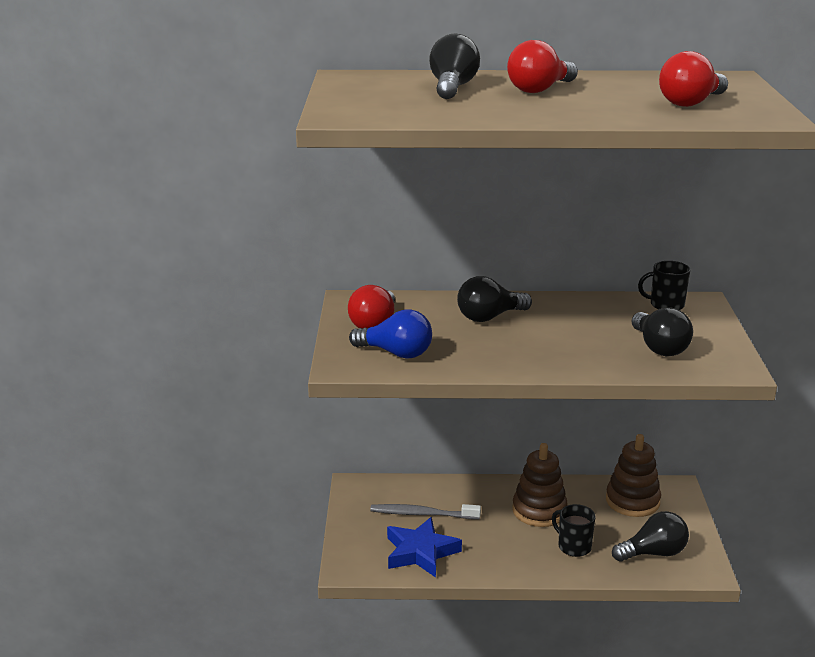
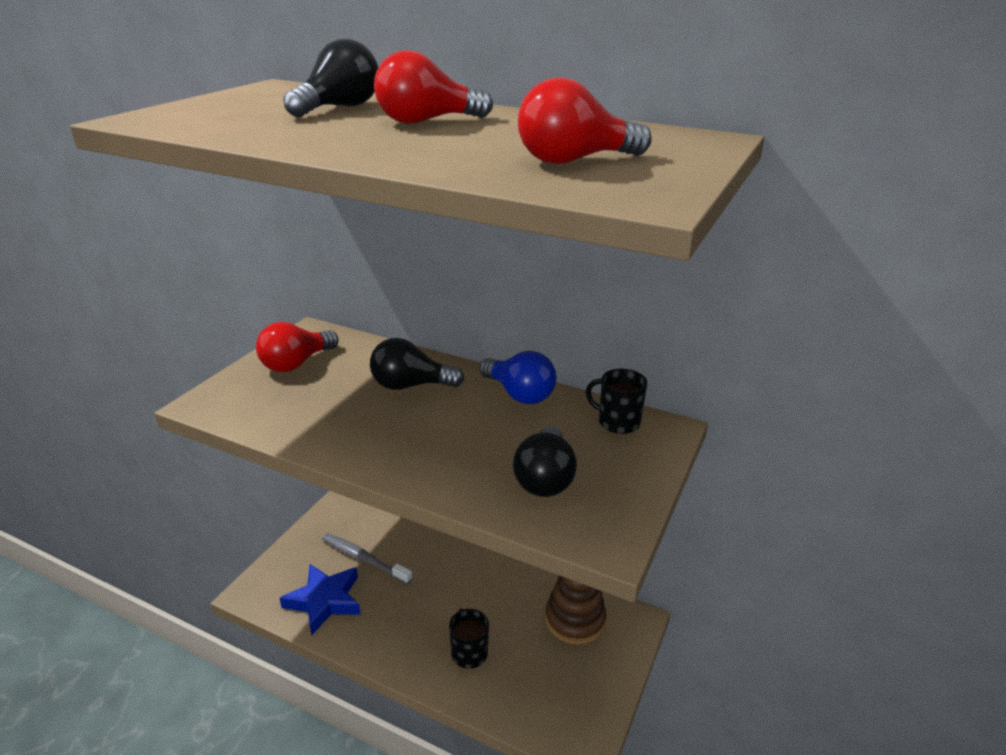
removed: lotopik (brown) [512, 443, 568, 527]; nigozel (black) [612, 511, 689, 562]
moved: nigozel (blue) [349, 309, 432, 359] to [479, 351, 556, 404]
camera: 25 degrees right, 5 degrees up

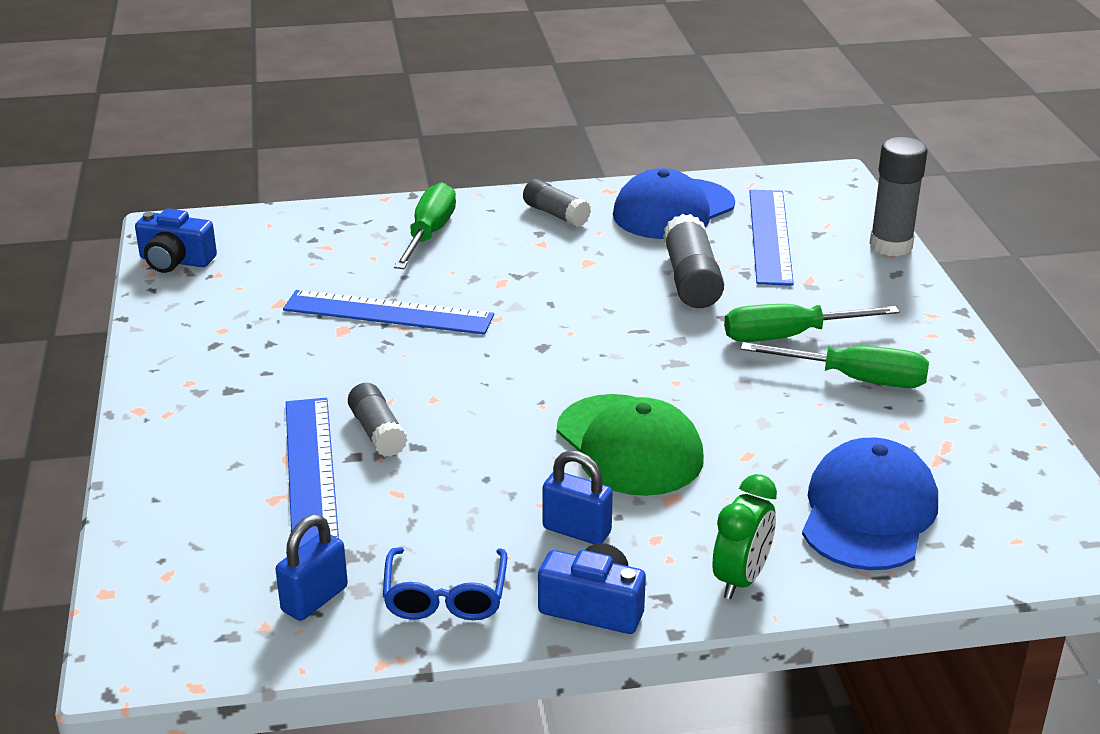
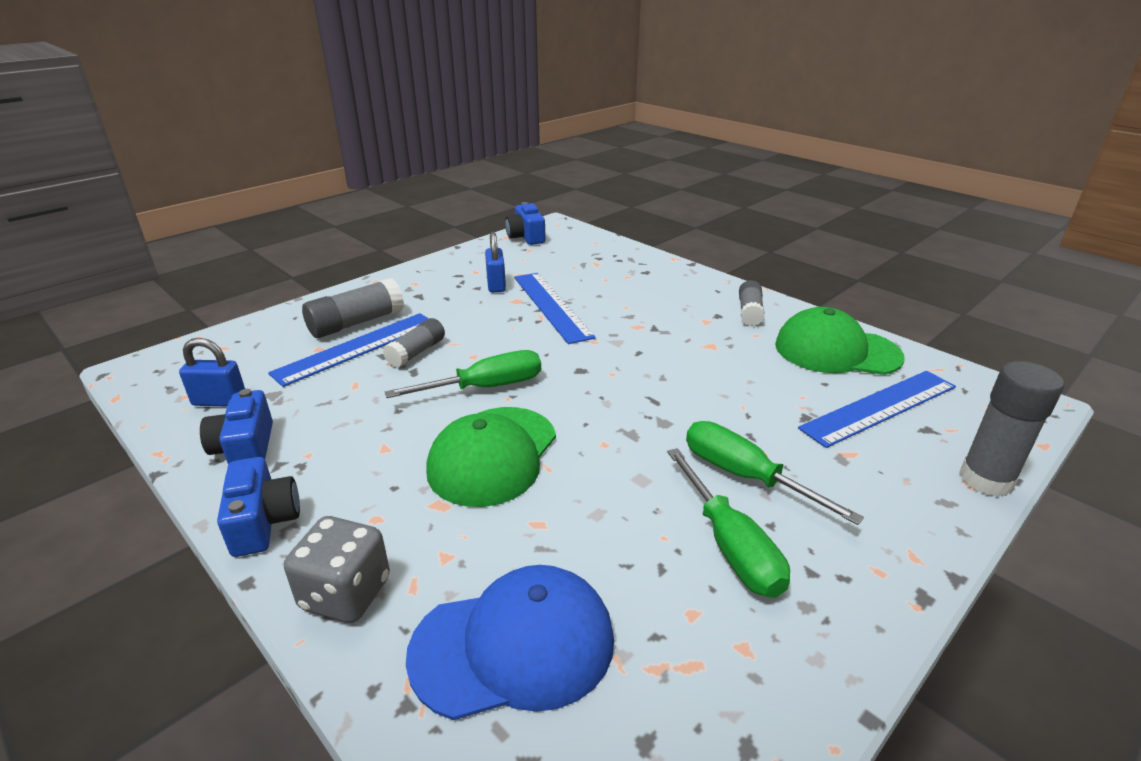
moved: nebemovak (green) [394, 182, 456, 269] to [385, 350, 541, 398]; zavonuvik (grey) [663, 214, 724, 308] to [302, 278, 404, 338]; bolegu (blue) [542, 450, 613, 544] to [485, 232, 506, 293]
replaced: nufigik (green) [712, 474, 777, 599] to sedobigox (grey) [284, 516, 390, 623]; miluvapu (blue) [383, 547, 507, 620] to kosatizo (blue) [200, 389, 273, 465]
recoloured: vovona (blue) [613, 168, 735, 239] to vovona (green) [775, 307, 904, 375]
camera: 55 degrees right, 0 degrees up

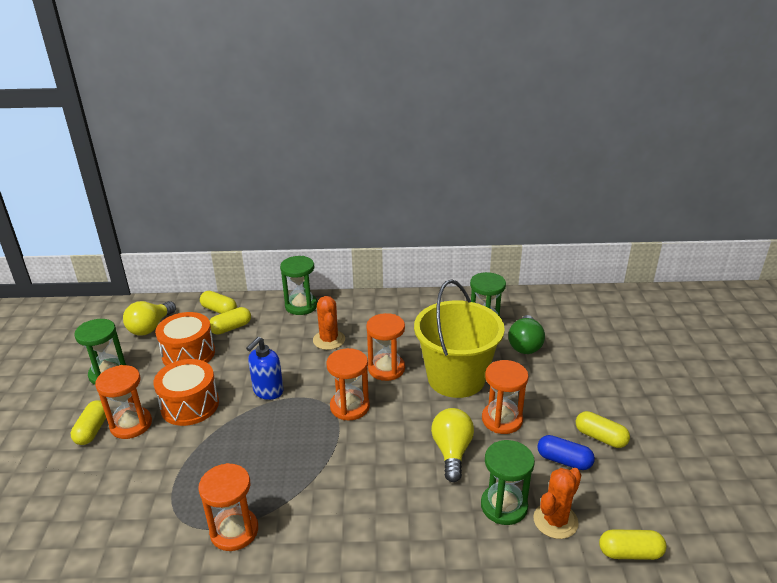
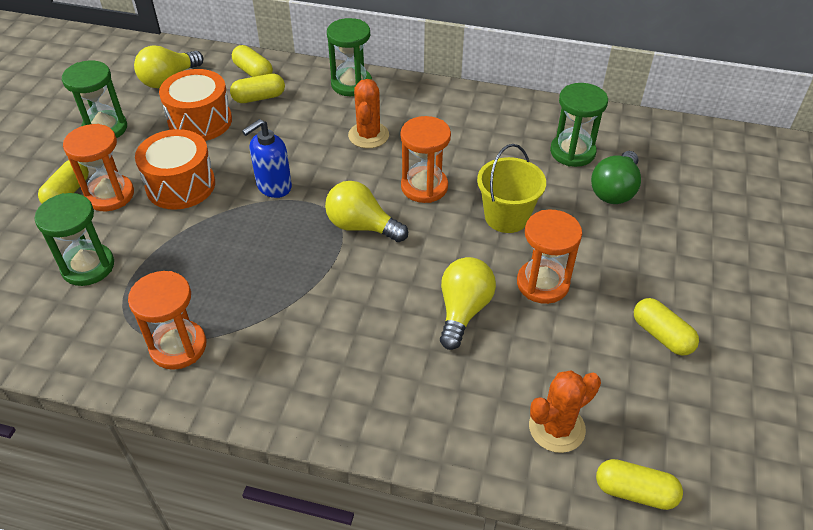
removed: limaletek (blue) [537, 435, 595, 470]
moved: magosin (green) [481, 440, 535, 525] to [35, 193, 114, 286]
replaced: magosin (orange) [326, 348, 370, 421] to nigozel (yellow) [325, 181, 408, 242]
resized: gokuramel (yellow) [414, 280, 505, 398] = [477, 144, 546, 233] x0.59
camera: 15 degrees right, 15 degrees up

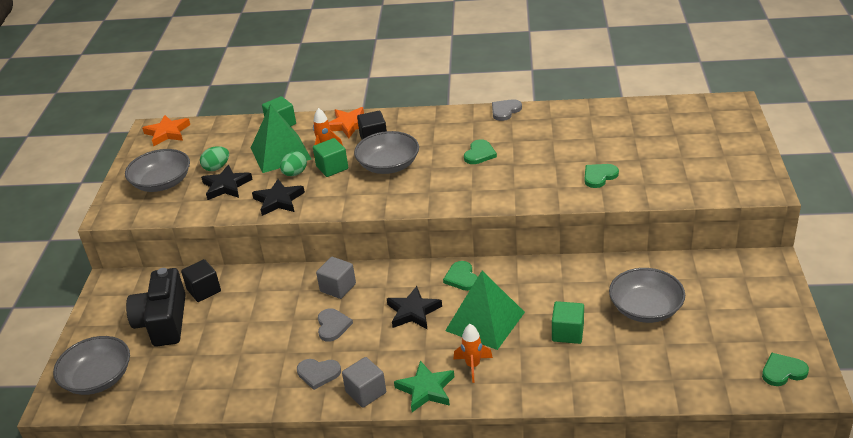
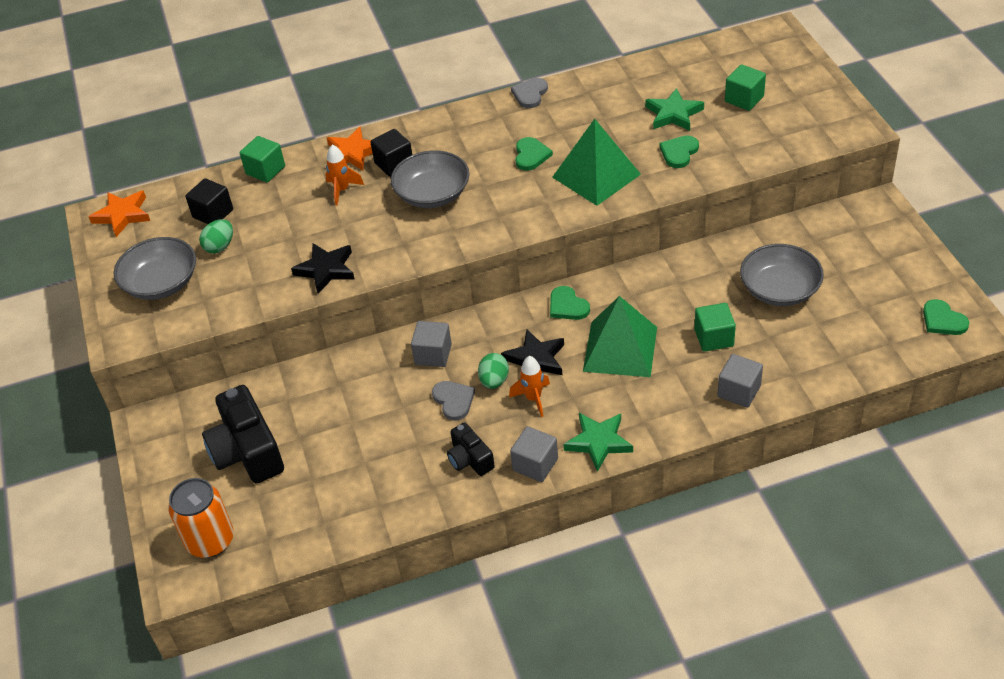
removed: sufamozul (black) [201, 165, 253, 200]
added: sufamozul (green) [645, 88, 704, 131]; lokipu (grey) [717, 354, 763, 408]
moved: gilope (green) [251, 104, 311, 173] to [552, 119, 641, 206]; lokipu (green) [313, 138, 348, 177] to [725, 64, 766, 111]; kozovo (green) [280, 151, 307, 176] to [478, 353, 509, 389]; lokipu (black) [181, 259, 221, 302] to [185, 178, 233, 224]; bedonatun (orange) [454, 324, 493, 383] to [509, 356, 550, 417]
replaced: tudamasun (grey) [53, 336, 130, 395] to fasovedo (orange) [168, 478, 234, 558]; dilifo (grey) [297, 359, 341, 390] to kosatizo (black) [447, 422, 495, 476]
turned: dilifo (green) [762, 353, 809, 386] = [923, 299, 969, 335] 90 degrees counterclockwise
camera: 20 degrees left, 10 degrees up

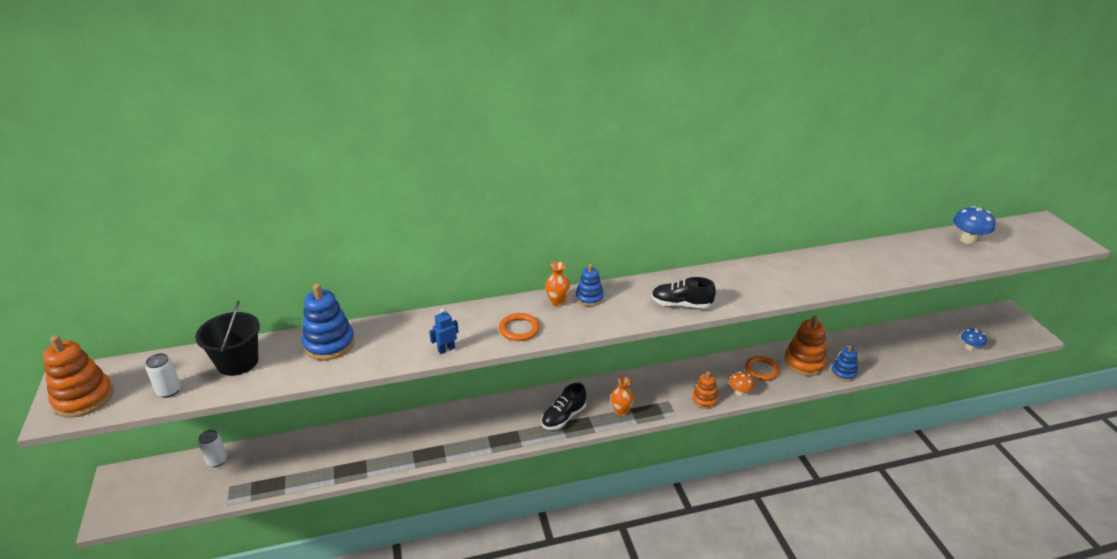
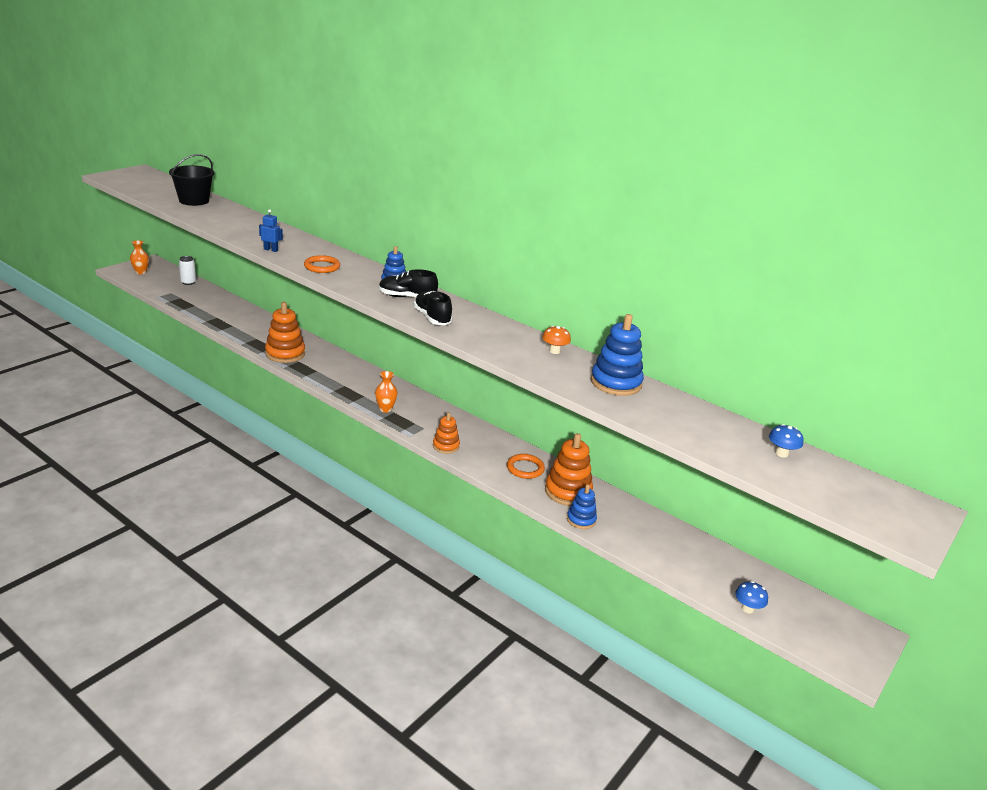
removed: fasovedo (white) [146, 353, 181, 398]
moved: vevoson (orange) [545, 262, 570, 307] to [130, 240, 149, 275]; lotopik (blue) [301, 284, 355, 360] to [591, 314, 644, 396]; lotopik (orange) [43, 335, 113, 418] to [265, 302, 305, 363]; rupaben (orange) [729, 372, 754, 396] to [542, 326, 571, 354]; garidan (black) [542, 383, 586, 430] to [379, 269, 438, 297]
resized: rupaben (blue) [953, 206, 995, 244] = [769, 424, 803, 458] x0.64
camera: 50 degrees right, 5 degrees down

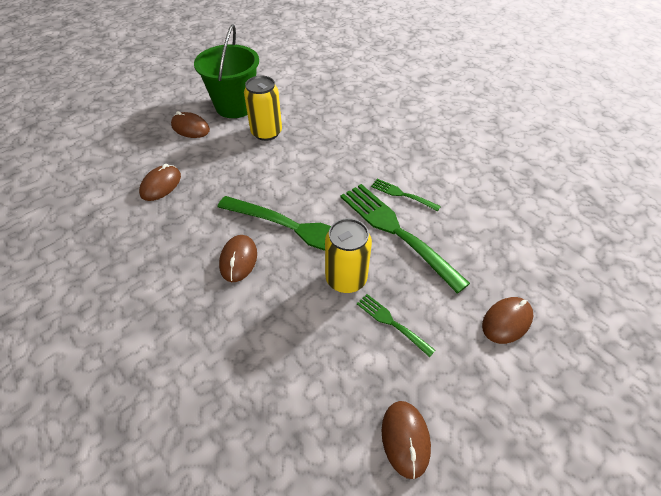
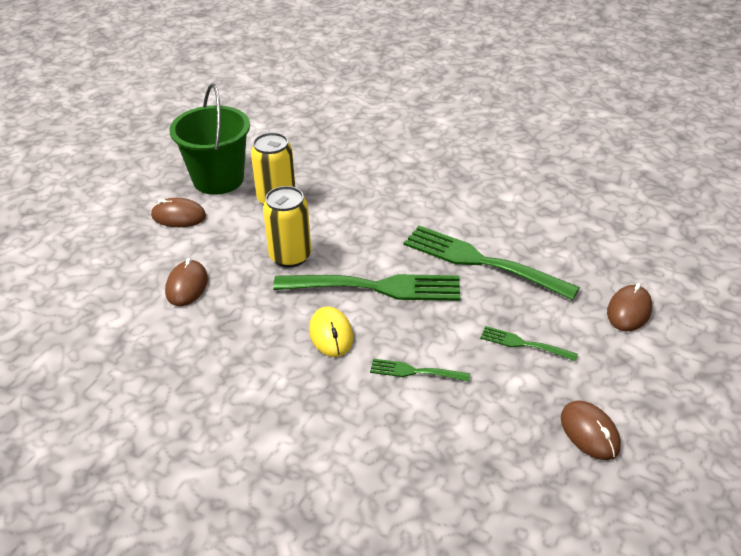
moved: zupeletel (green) [371, 179, 441, 211] to [370, 359, 470, 382]; fasovedo (yellow) [325, 218, 372, 293] to [263, 186, 311, 268]
recoloured: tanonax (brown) [219, 235, 257, 282] to tanonax (yellow) [309, 306, 353, 357]
camera: 20 degrees left, 10 degrees down

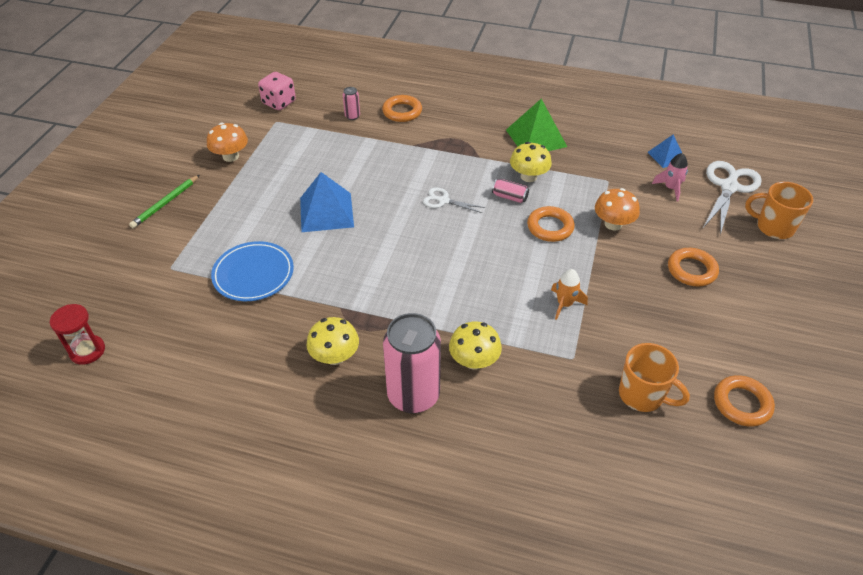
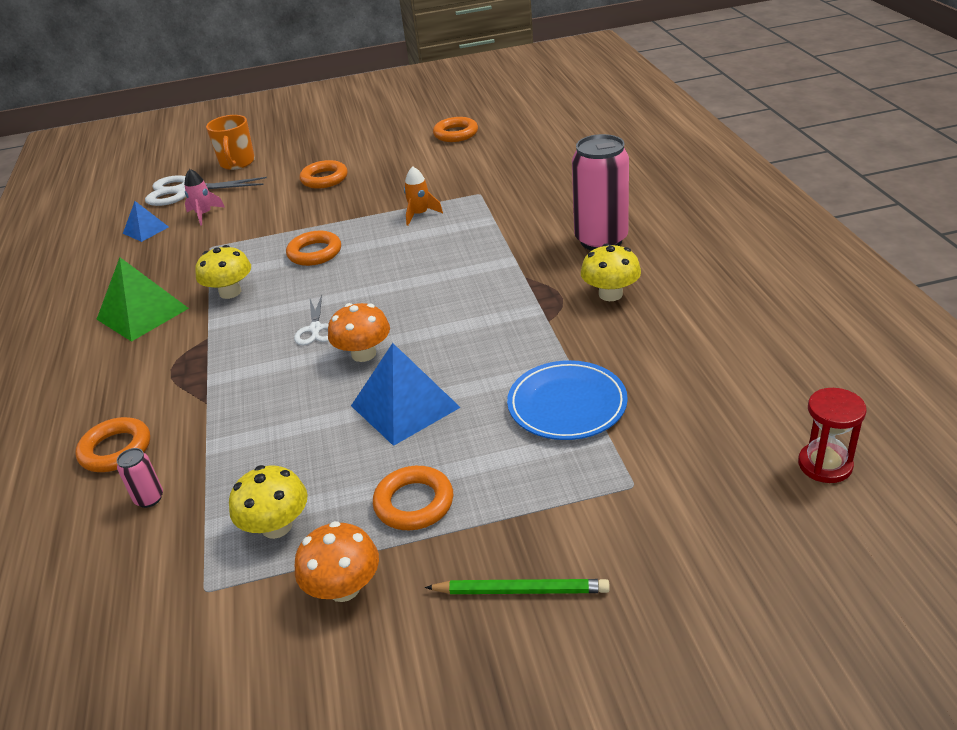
removed: sedobigox (pink) [258, 72, 296, 110]; fasovedo (pink) [492, 179, 529, 203]; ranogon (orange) [619, 343, 690, 412]
added: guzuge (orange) [373, 466, 453, 530]
moved: rupaben (orange) [595, 188, 640, 231] to [328, 303, 390, 362]; rupaben (yellow) [449, 321, 502, 370] to [229, 465, 308, 539]
camera: 115 degrees left, 10 degrees down

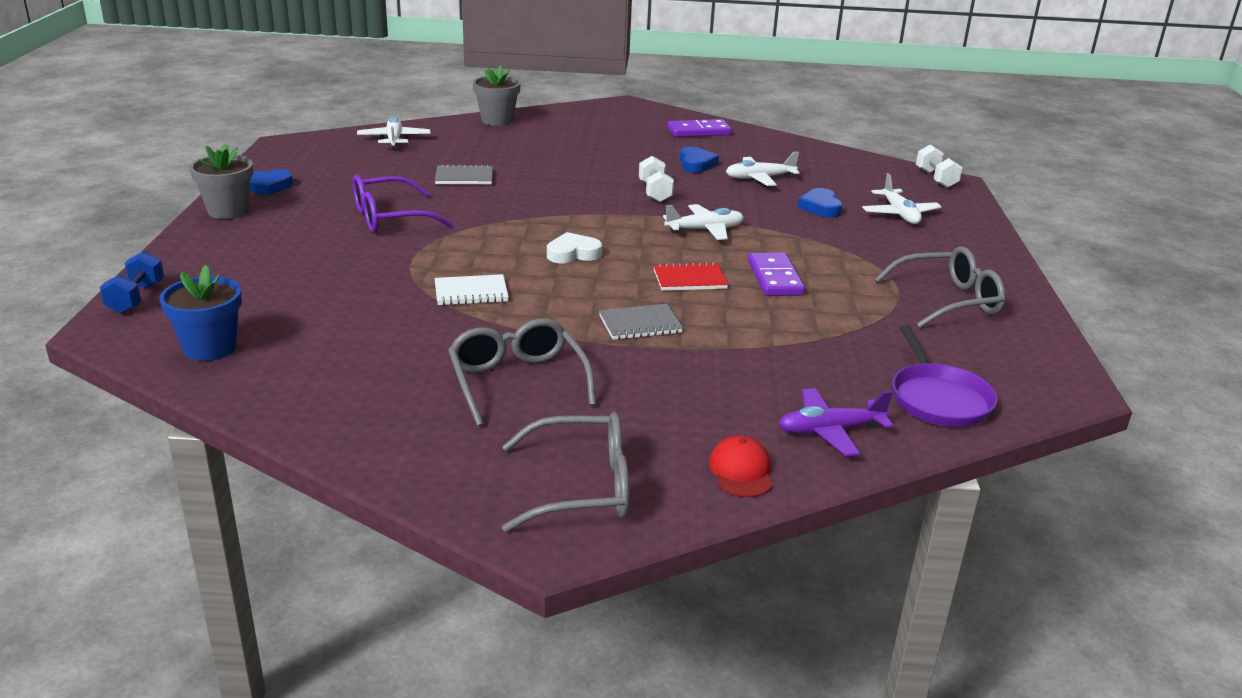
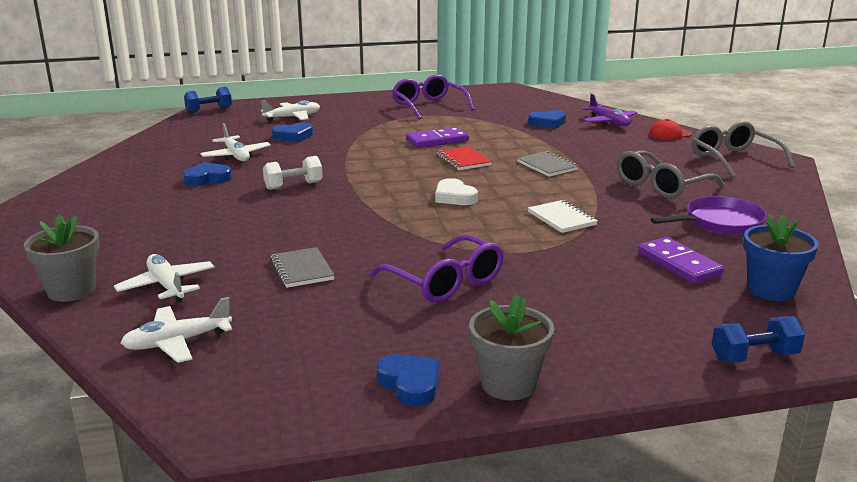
added: dilifo (blue) [528, 110, 566, 129]
moved: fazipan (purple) [667, 119, 732, 137] to [638, 237, 724, 284]; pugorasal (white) [663, 204, 744, 240] to [114, 254, 214, 303]; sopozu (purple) [892, 325, 997, 427] to [650, 196, 767, 235]
recoloured: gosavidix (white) [916, 144, 963, 188] to gosavidix (blue) [184, 87, 232, 114]; miluvapu (grey) [875, 247, 1006, 328] to miluvapu (purple) [392, 74, 474, 119]
camera: 105 degrees left, 5 degrees down

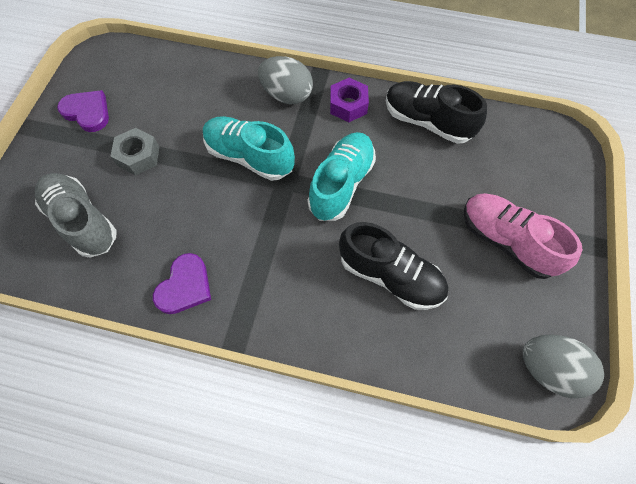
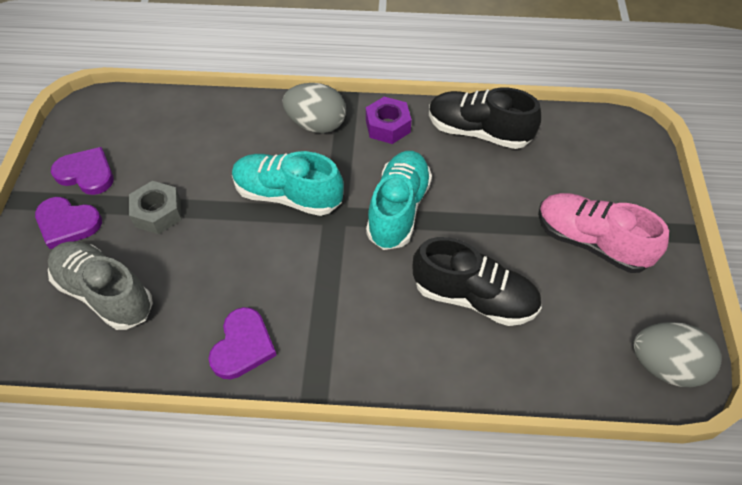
added: dilifo (purple) [35, 197, 102, 249]
camera: 10 degrees left, 10 degrees down

